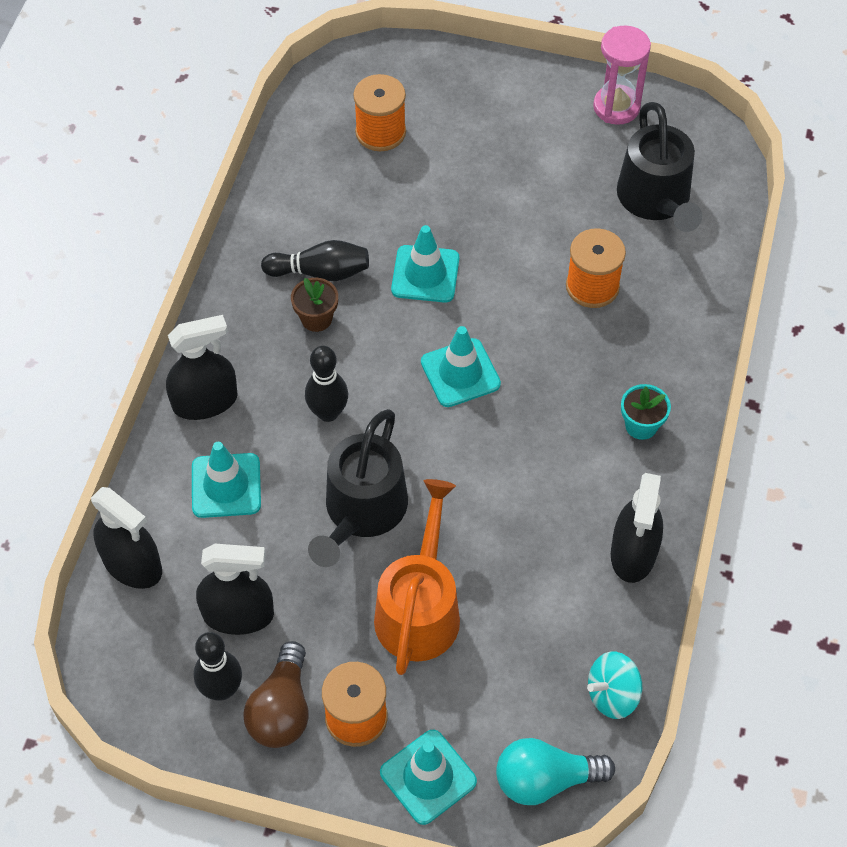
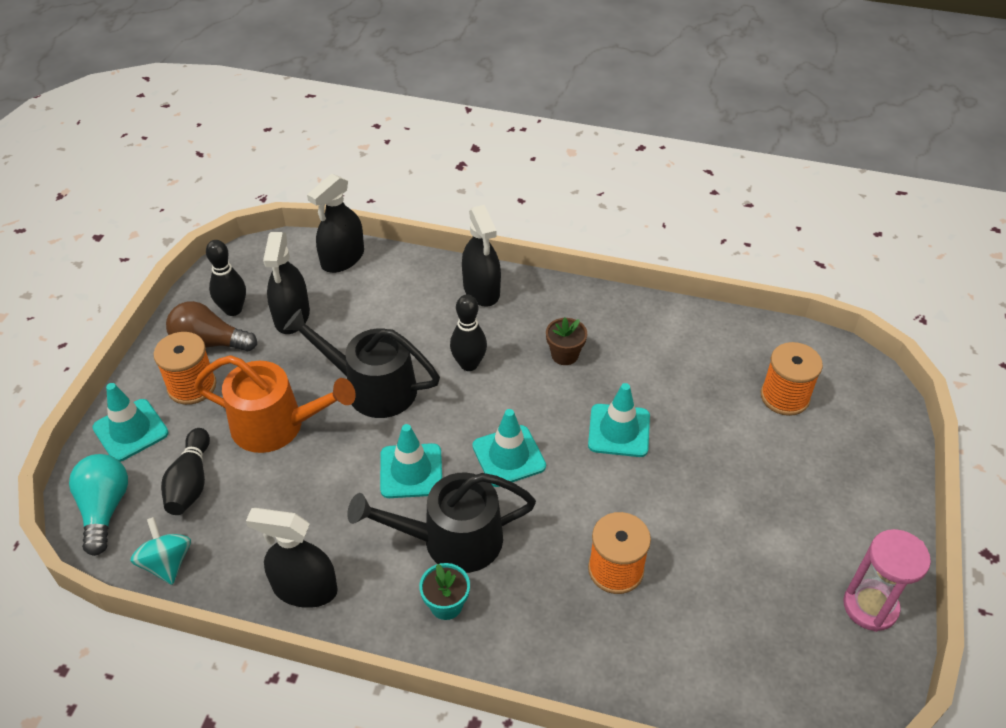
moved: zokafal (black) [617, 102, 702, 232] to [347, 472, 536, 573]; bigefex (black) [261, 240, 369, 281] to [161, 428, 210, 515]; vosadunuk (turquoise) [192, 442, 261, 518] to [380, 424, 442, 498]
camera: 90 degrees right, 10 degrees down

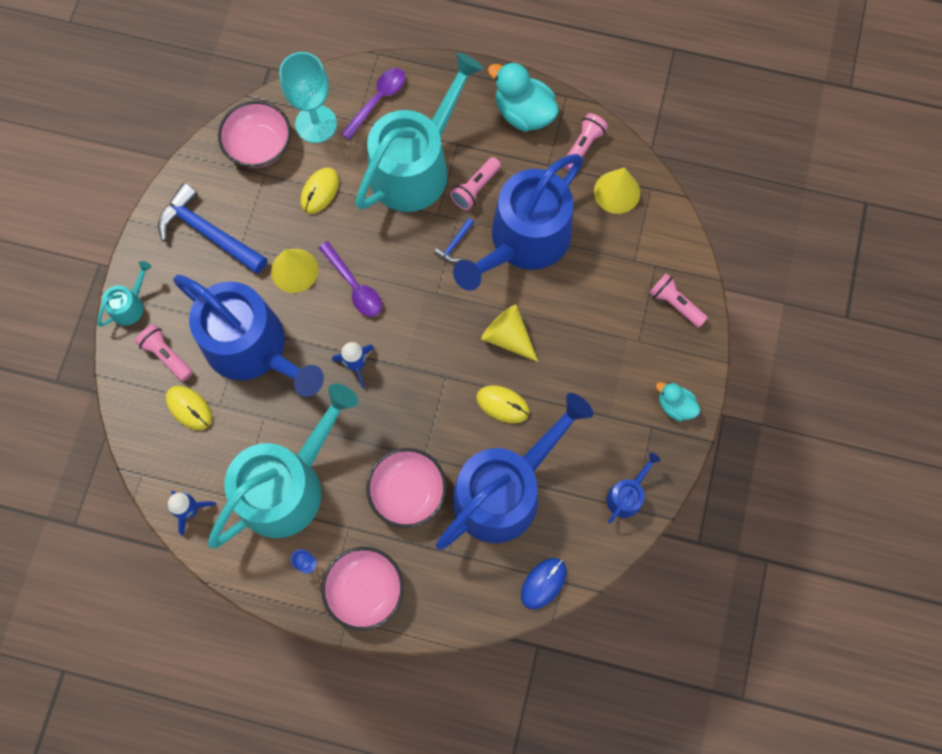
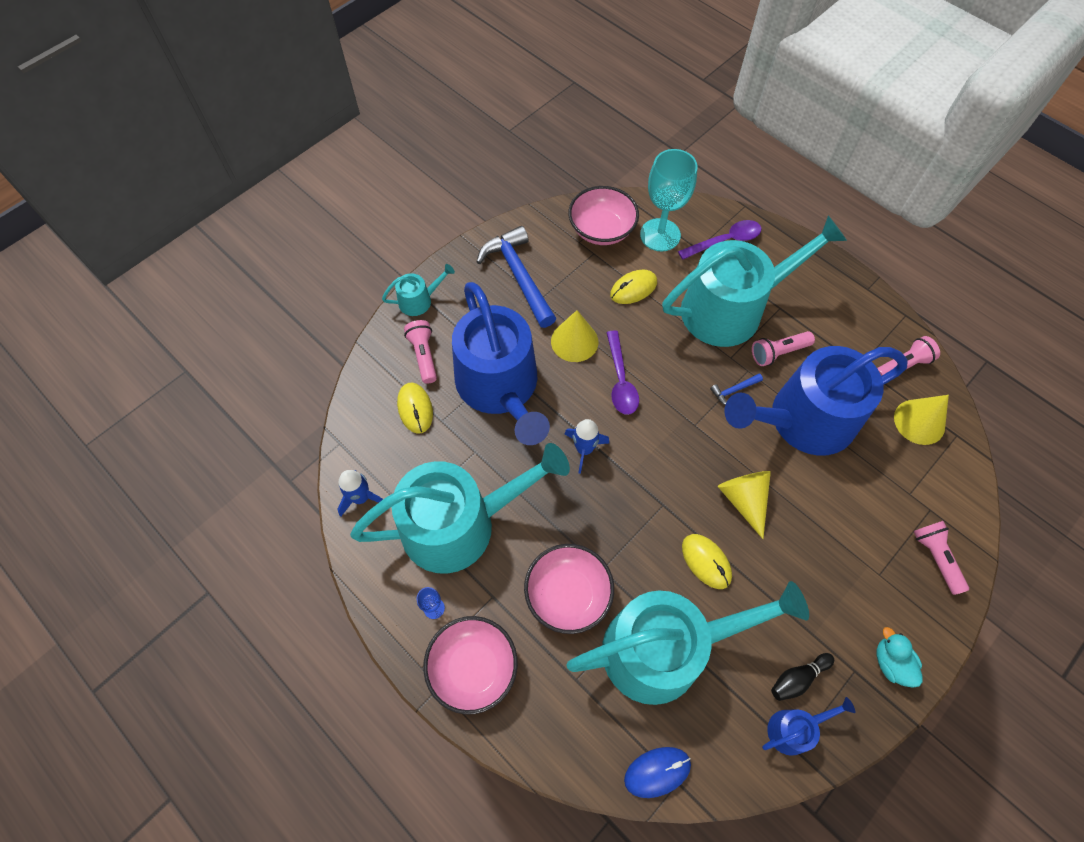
removed: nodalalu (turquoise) [488, 62, 559, 132]
added: bigefex (black) [771, 653, 834, 701]
recoloured: zokafal (blue) [436, 393, 594, 550] to zokafal (turquoise) [567, 581, 809, 705]
camera: 30 degrees right, 10 degrees down

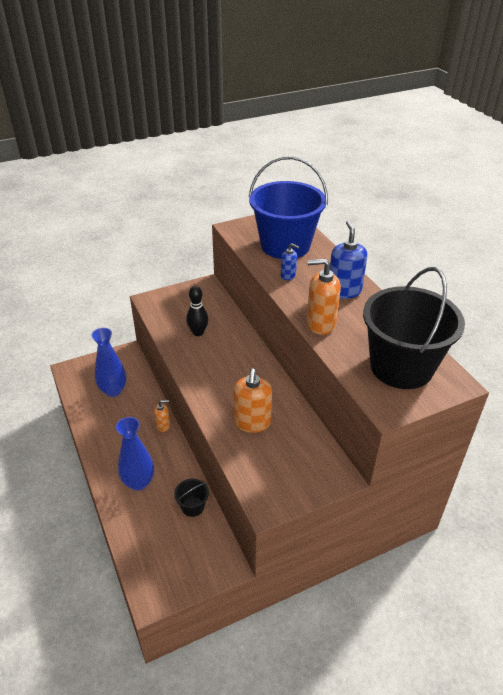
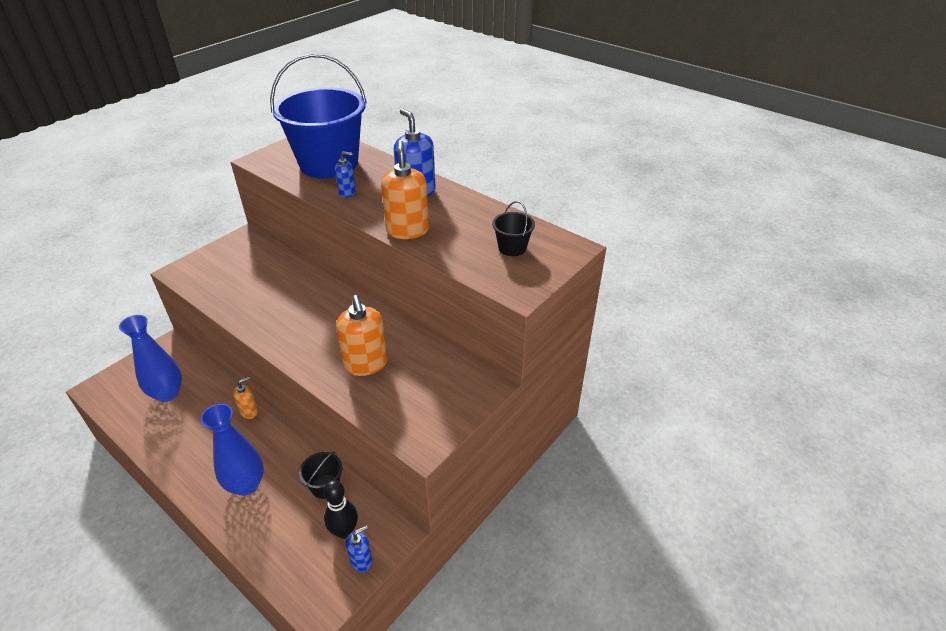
added: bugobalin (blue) [346, 525, 372, 572]
moved: bigefex (black) [186, 286, 208, 336] to [323, 480, 358, 539]
turned: bugobalin (orange) [306, 258, 341, 335] = [381, 140, 429, 239] 105 degrees clockwise
resized: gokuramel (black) [363, 267, 465, 389] = [492, 201, 535, 256] x0.40
camera: 25 degrees left, 0 degrees up

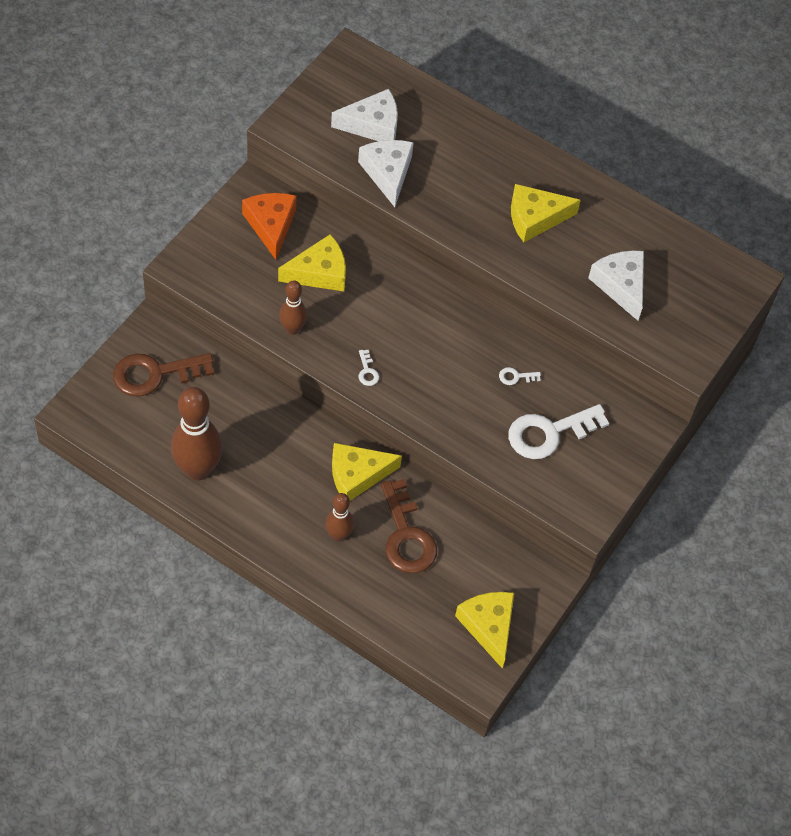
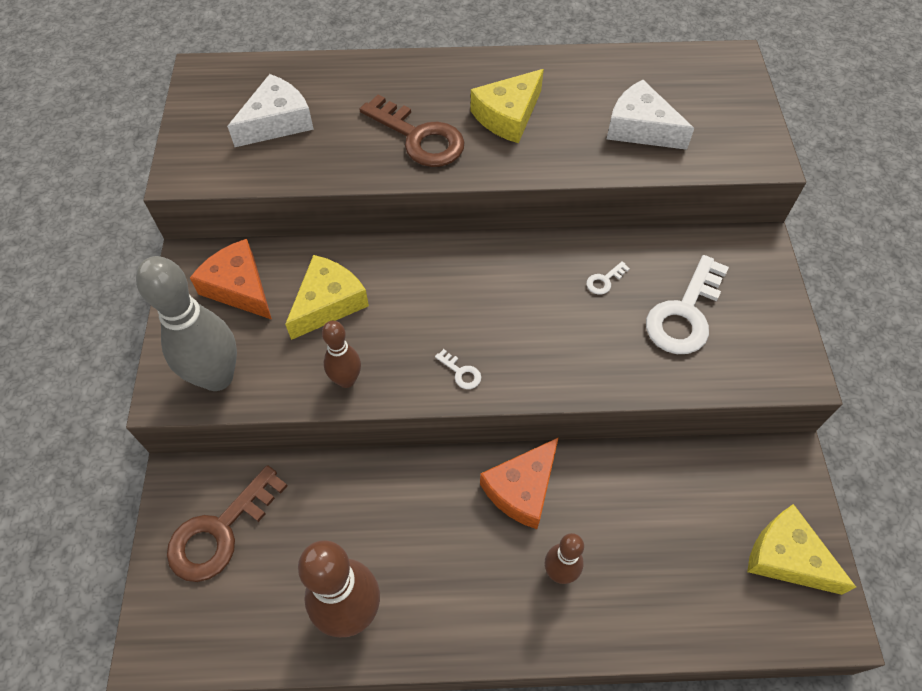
removed: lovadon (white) [358, 140, 414, 207]
added: bigefex (grey) [136, 256, 237, 391]
moved: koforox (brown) [381, 479, 437, 573] to [359, 94, 465, 167]
recoloured: lovadon (yellow) [332, 443, 402, 501] to lovadon (orange) [480, 437, 559, 529]
camera: 30 degrees left, 0 degrees up

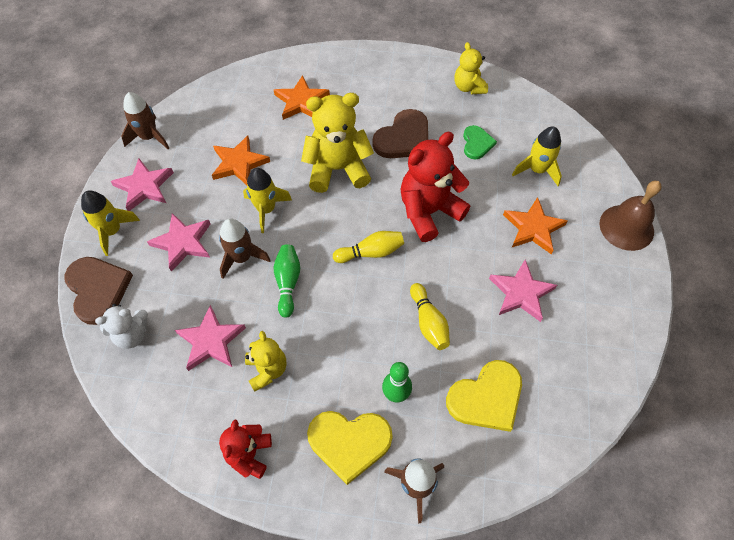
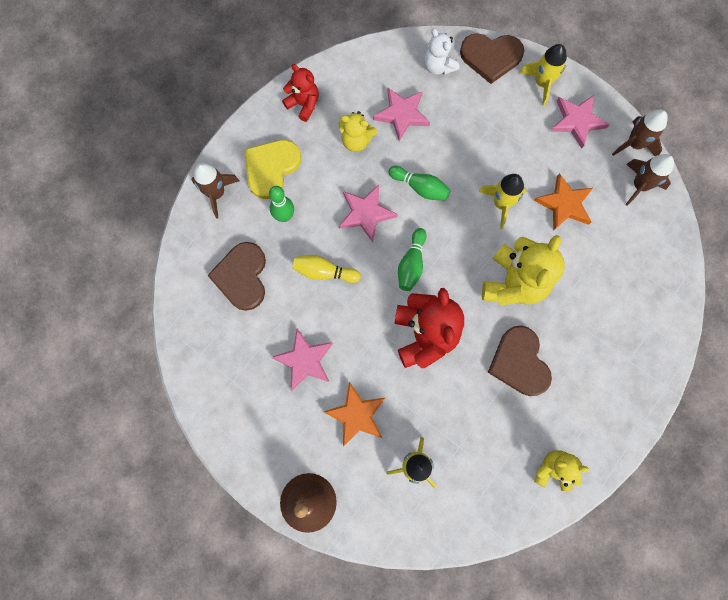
removed: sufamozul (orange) [274, 75, 330, 120]; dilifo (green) [463, 125, 497, 159]
moved: sufamozul (pink) [147, 213, 210, 272] to [339, 185, 398, 242]; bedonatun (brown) [219, 219, 271, 279] to [625, 154, 674, 206]
recoloured: bigefex (yellow) [333, 231, 404, 263] to bigefex (green) [398, 228, 427, 291]; dilifo (yellow) [446, 360, 522, 432] to dilifo (brown) [207, 242, 266, 311]
turned: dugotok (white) [95, 304, 148, 349] = [424, 28, 459, 75] 45 degrees counterclockwise
camera: 120 degrees right, 15 degrees up

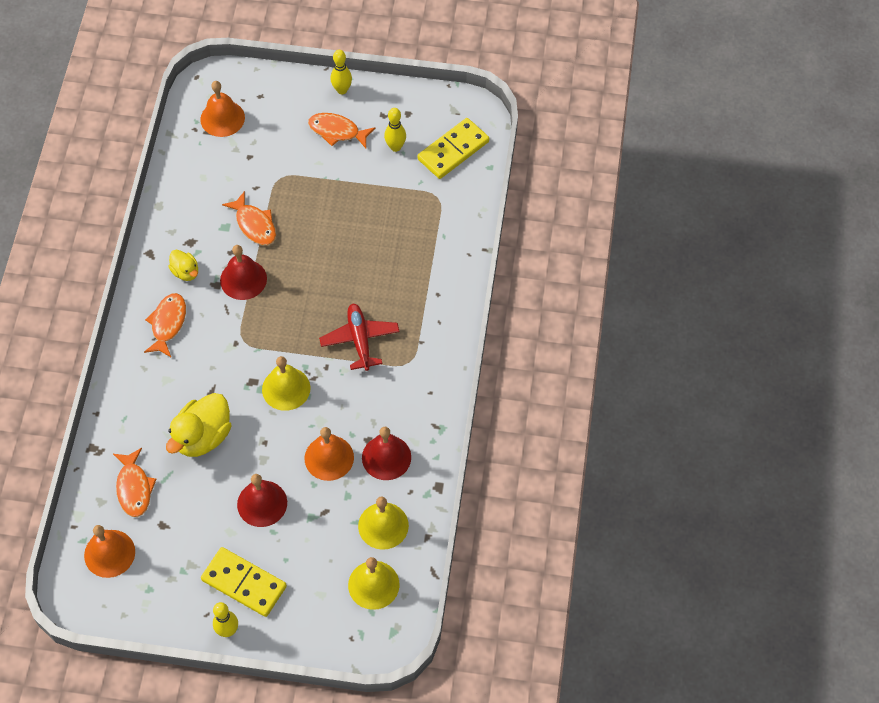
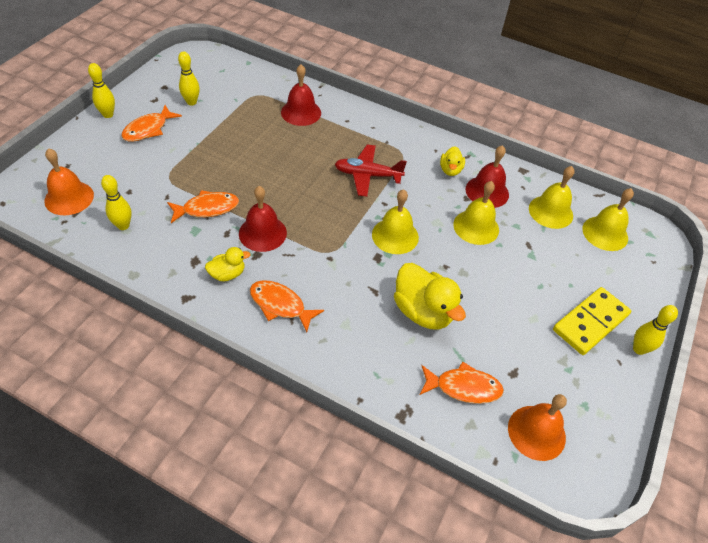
removed: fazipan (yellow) [417, 118, 489, 179]
added: nodalalu (yellow) [440, 146, 465, 176]; bigefex (yellow) [101, 175, 132, 230]
moved: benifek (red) [237, 474, 287, 527] to [281, 64, 321, 126]
recoloured: benifek (orange) [305, 427, 354, 481] to benifek (yellow) [453, 181, 499, 245]
camera: 75 degrees left, 10 degrees down

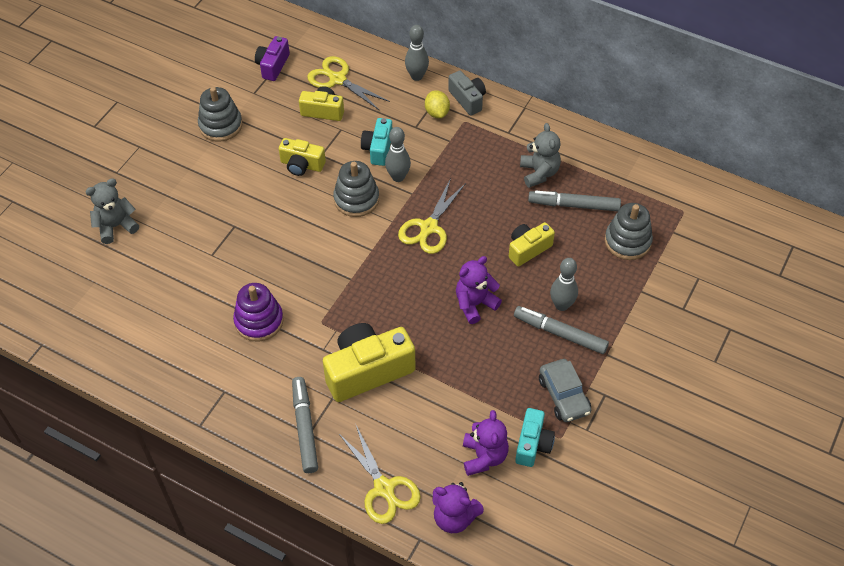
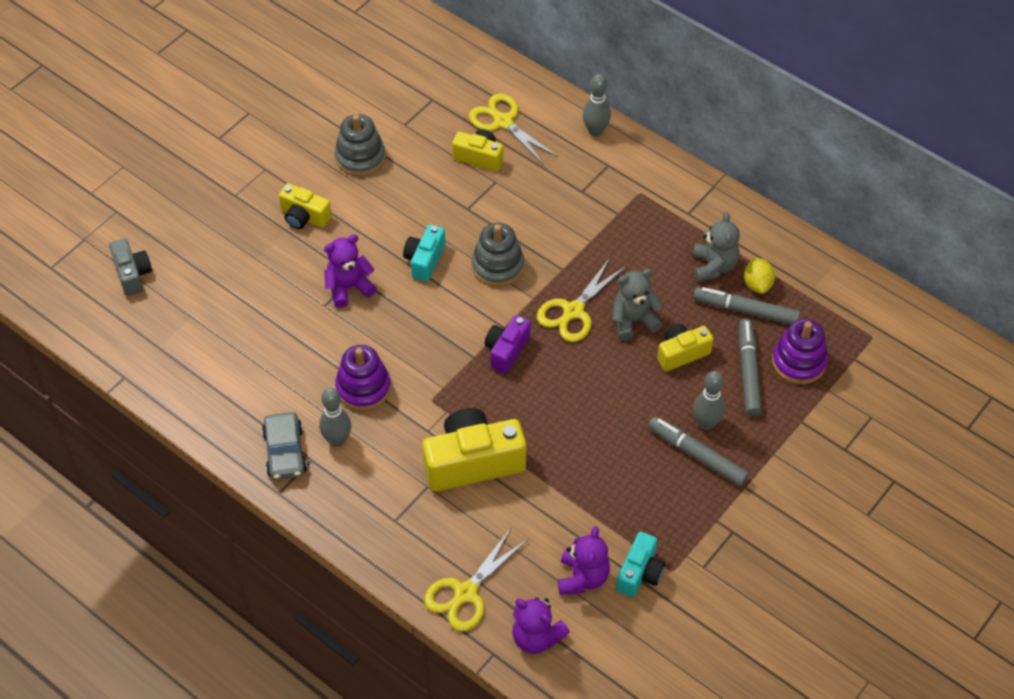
moved: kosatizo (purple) [255, 36, 290, 81] to [485, 315, 531, 374]; kosatizo (grey) [448, 71, 486, 116] to [109, 239, 152, 296]; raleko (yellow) [425, 90, 450, 118] to [744, 257, 775, 294]; kosatizo (turquoise) [361, 118, 392, 166] to [403, 224, 446, 281]; bigefex (grey) [385, 127, 411, 182] to [319, 388, 351, 447]; kosatizo (yellow) [279, 138, 326, 176] to [279, 183, 332, 229]; dugotok (grey) [85, 178, 139, 244] to [612, 269, 663, 340]; dugotok (purple) [456, 256, 502, 324] to [324, 234, 377, 308]; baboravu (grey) [539, 359, 591, 422] to [262, 412, 307, 480]; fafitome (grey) [292, 377, 318, 473] to [739, 319, 762, 416]
recoloured: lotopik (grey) [605, 203, 653, 260] to lotopik (purple) [772, 319, 828, 384]
turned: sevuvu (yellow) [339, 425, 421, 524] = [424, 528, 528, 631] 60 degrees clockwise
camera: 10 degrees right, 0 degrees up

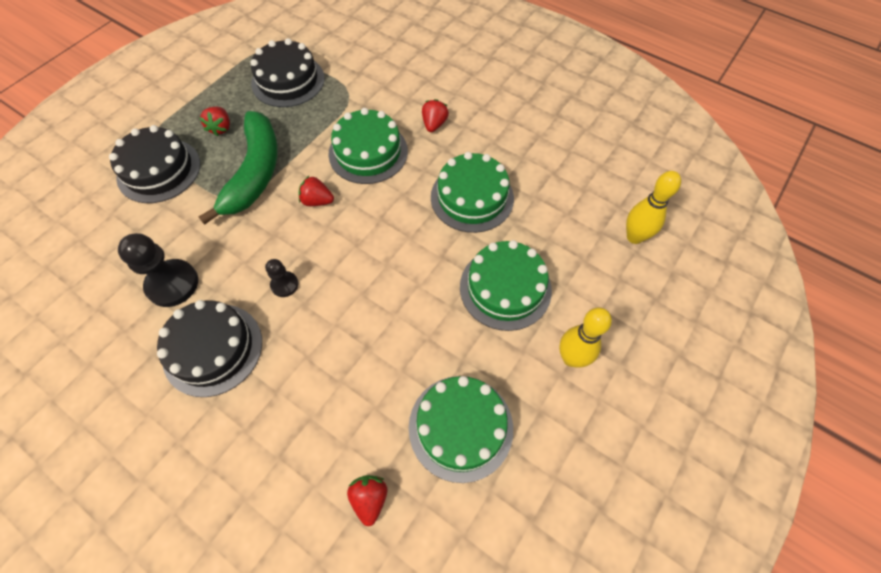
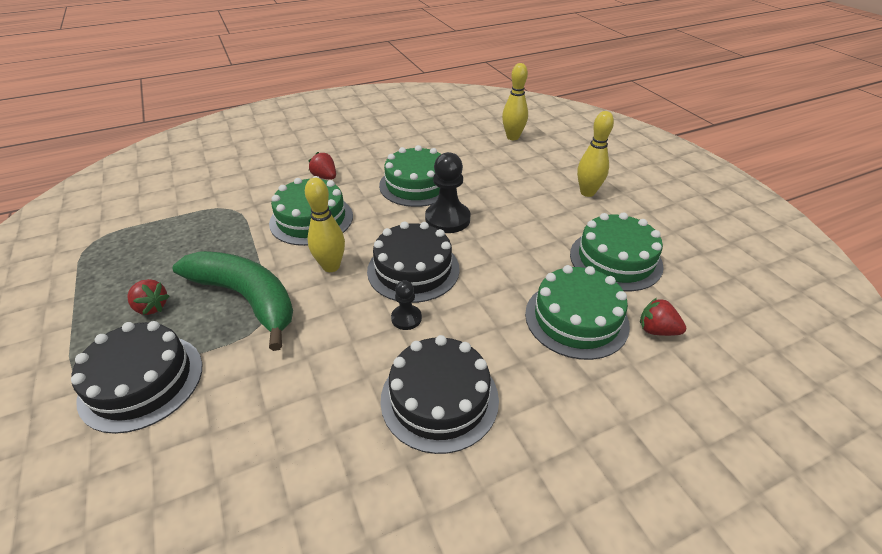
moved: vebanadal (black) [250, 38, 325, 107] to [367, 221, 460, 303]; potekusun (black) [118, 233, 198, 307] to [425, 152, 471, 233]; vebanadal (green) [460, 240, 552, 331] to [525, 265, 630, 360]
replaced: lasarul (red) [299, 176, 334, 206] to bigefex (yellow) [305, 178, 345, 272]
camera: 60 degrees left, 20 degrees down

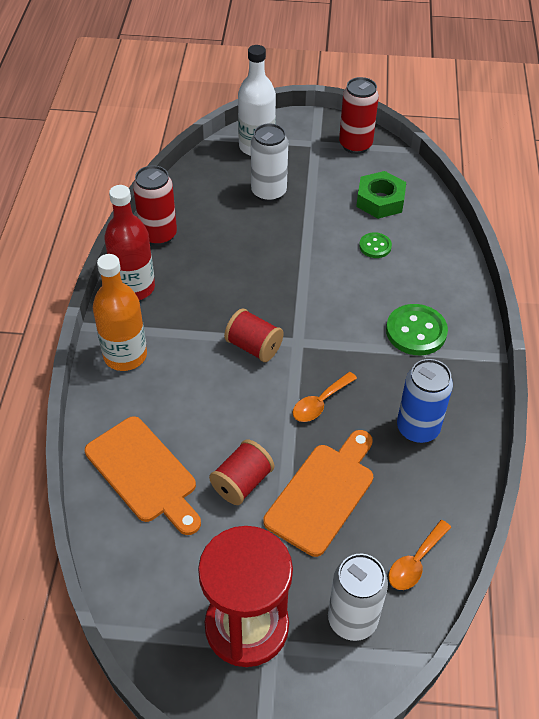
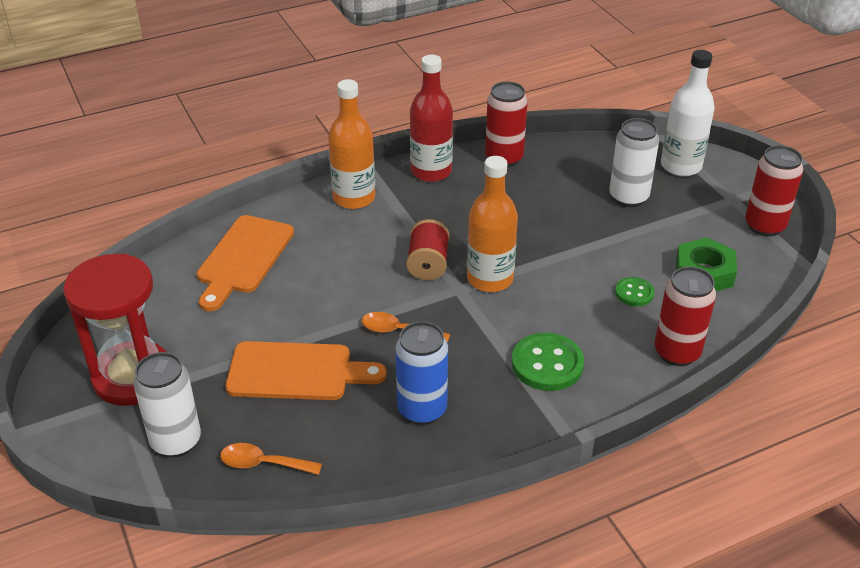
removed: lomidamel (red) [209, 440, 274, 505]
added: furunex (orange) [467, 156, 518, 292]; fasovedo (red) [655, 266, 716, 366]
camera: 60 degrees right, 10 degrees down

